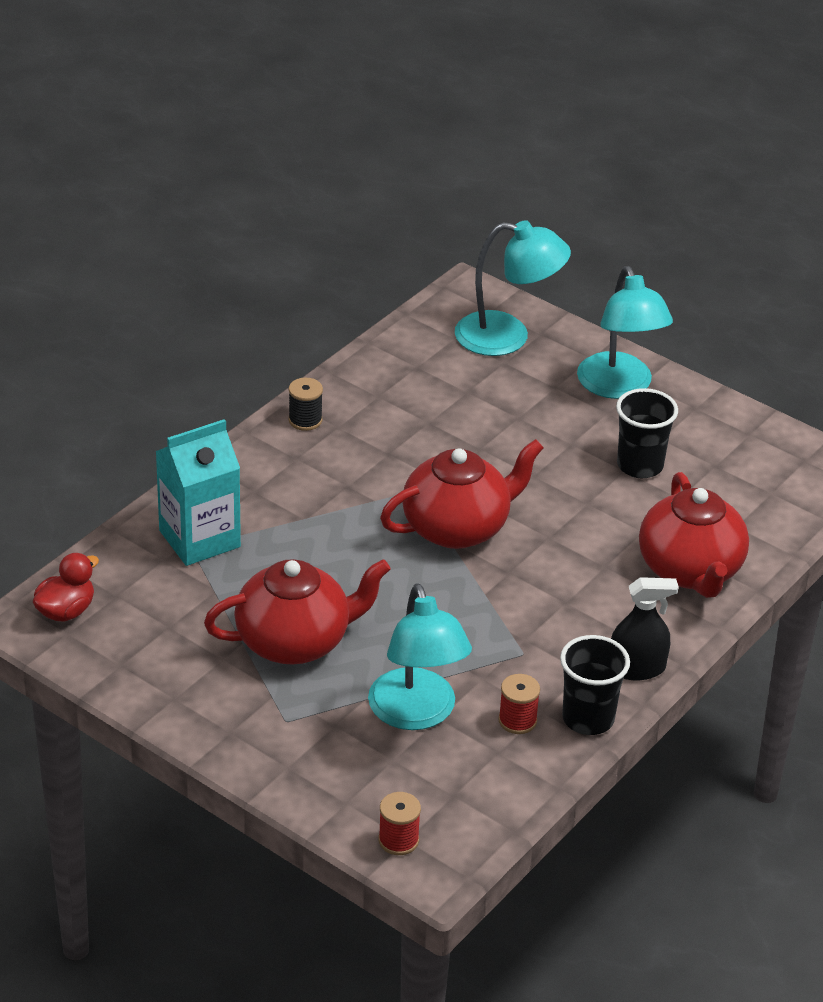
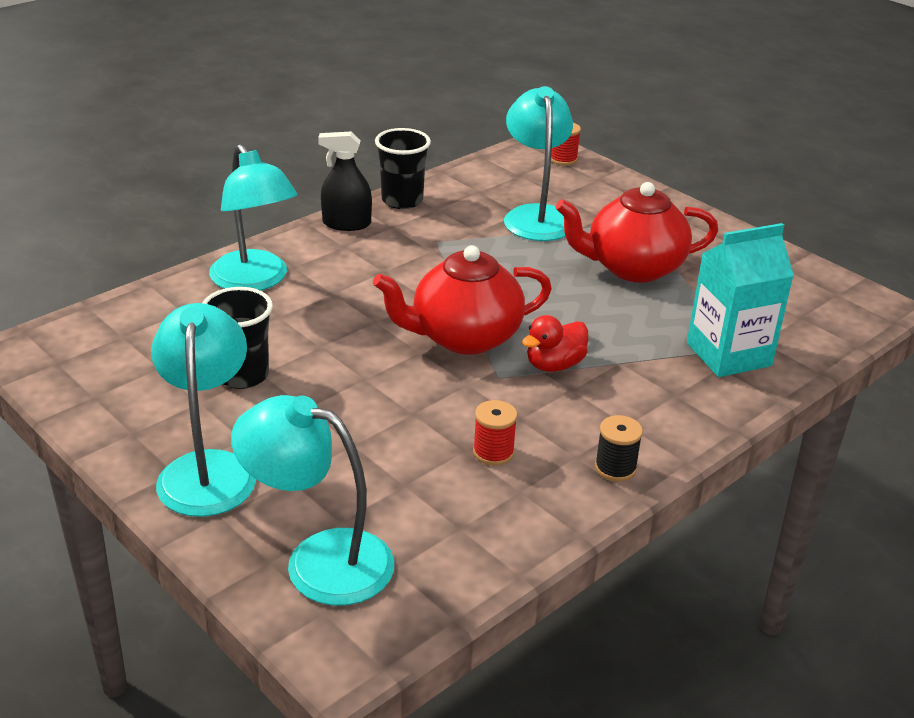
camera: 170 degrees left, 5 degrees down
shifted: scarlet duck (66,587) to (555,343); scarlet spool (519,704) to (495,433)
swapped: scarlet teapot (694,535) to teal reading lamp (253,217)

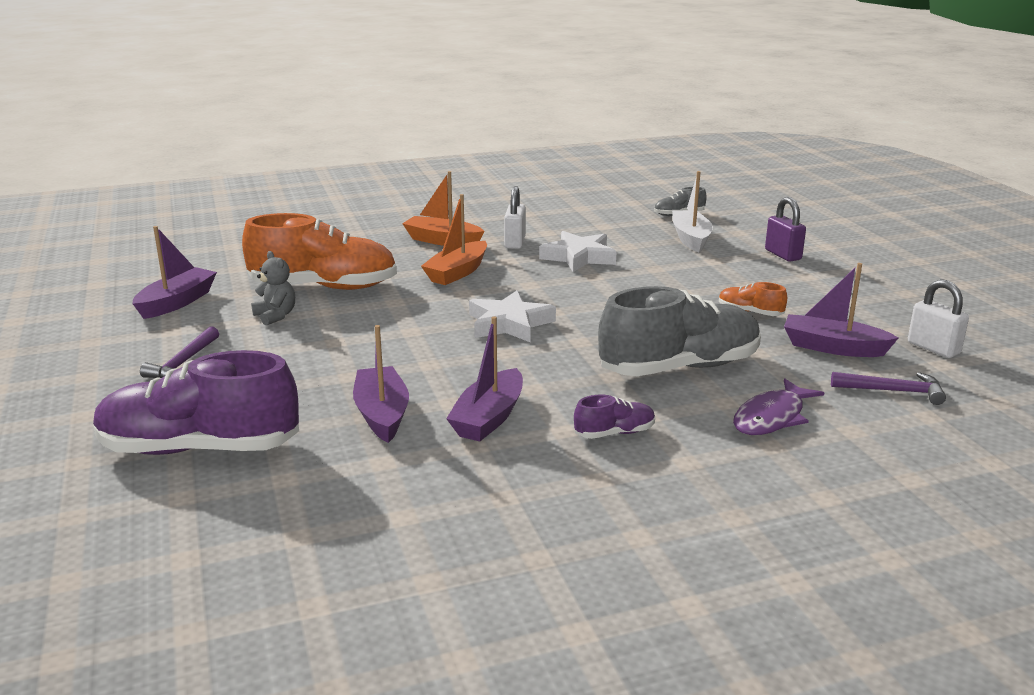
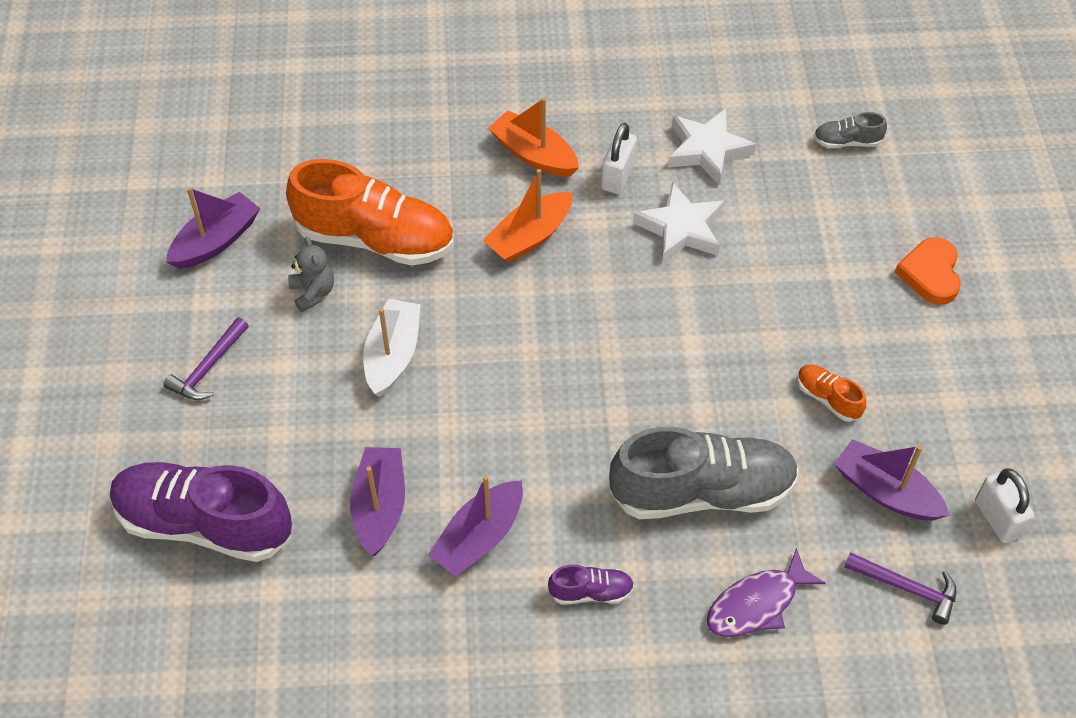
camera: 15 degrees right, 30 degrees up
shifted: white boat (692,211) to (392,348); white star shape (512,316) to (712,146)
swapped: violet padlock (785,229) to orange heart shape (928,271)

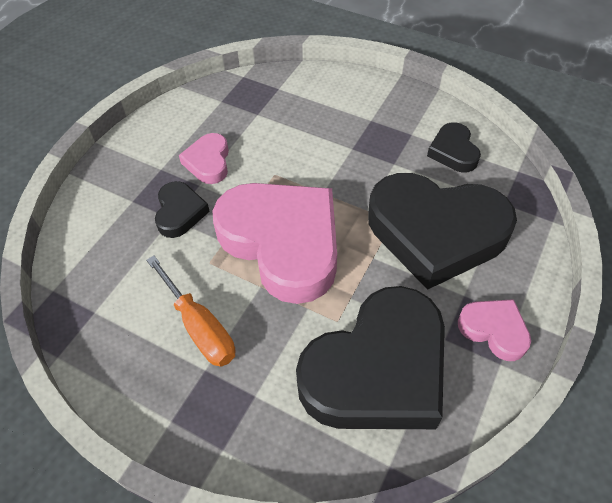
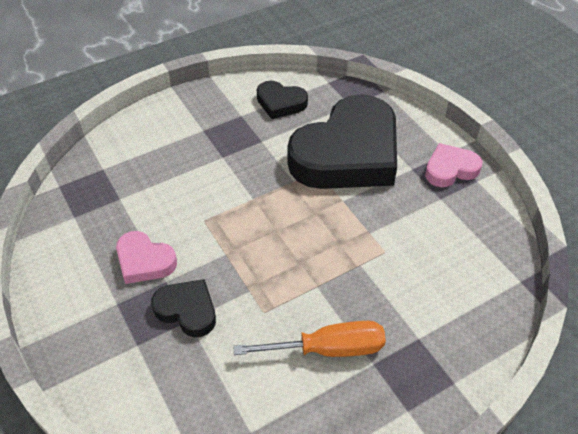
camera: 60 degrees left, 5 degrees down
gone: rose-pink heart shape (275,243); black heart shape (370,357)

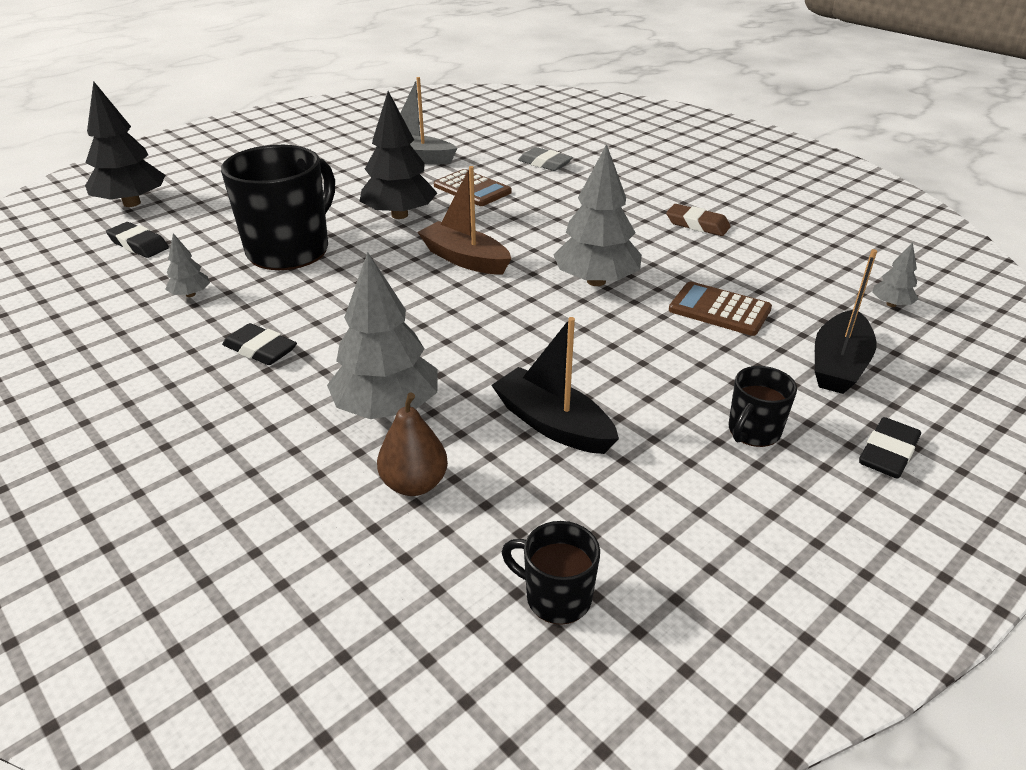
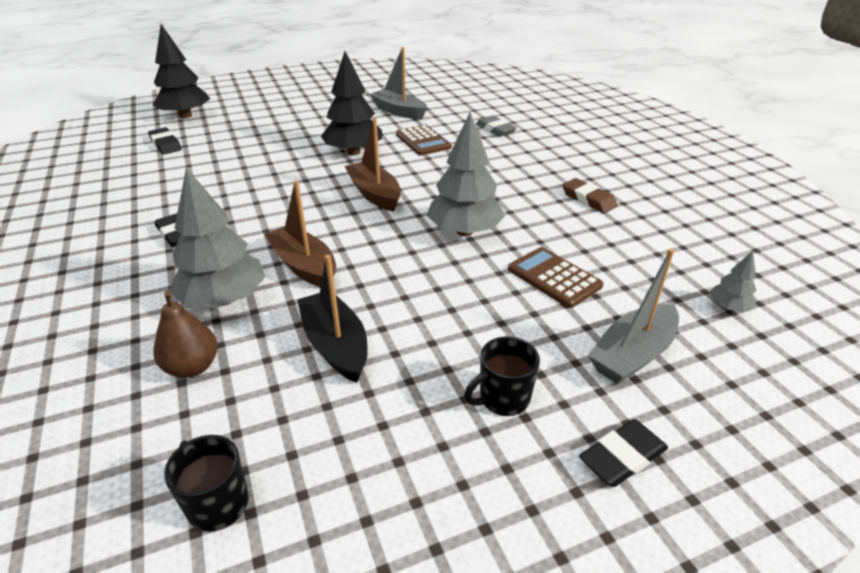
camera: 20 degrees right, 0 degrees up
gone: black coffee mug (278,207); ash-grey tree (187,265)
new: dark brown boat (300,233)
repainted: black boat (846,321) to ash-grey boat (633,316)

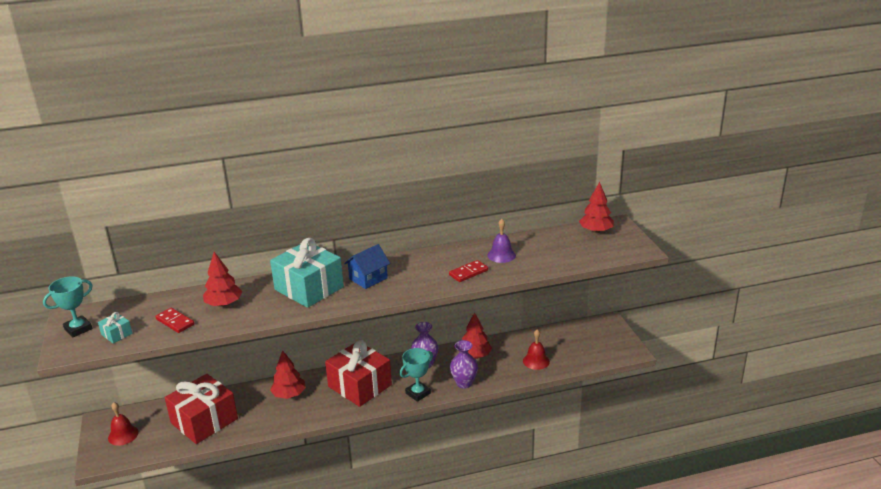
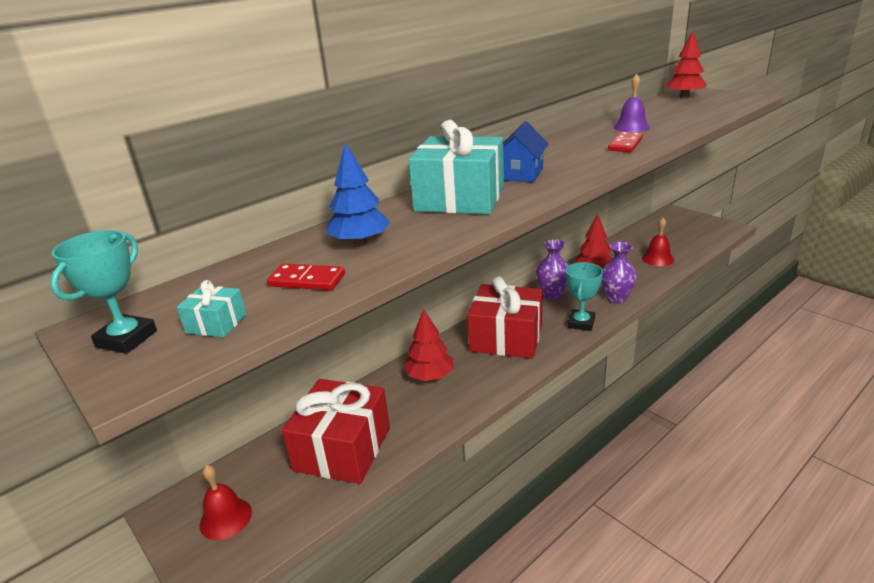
camera: 25 degrees left, 0 degrees up
repainted: scarlet tree (222,279) to cobalt tree (358,193)

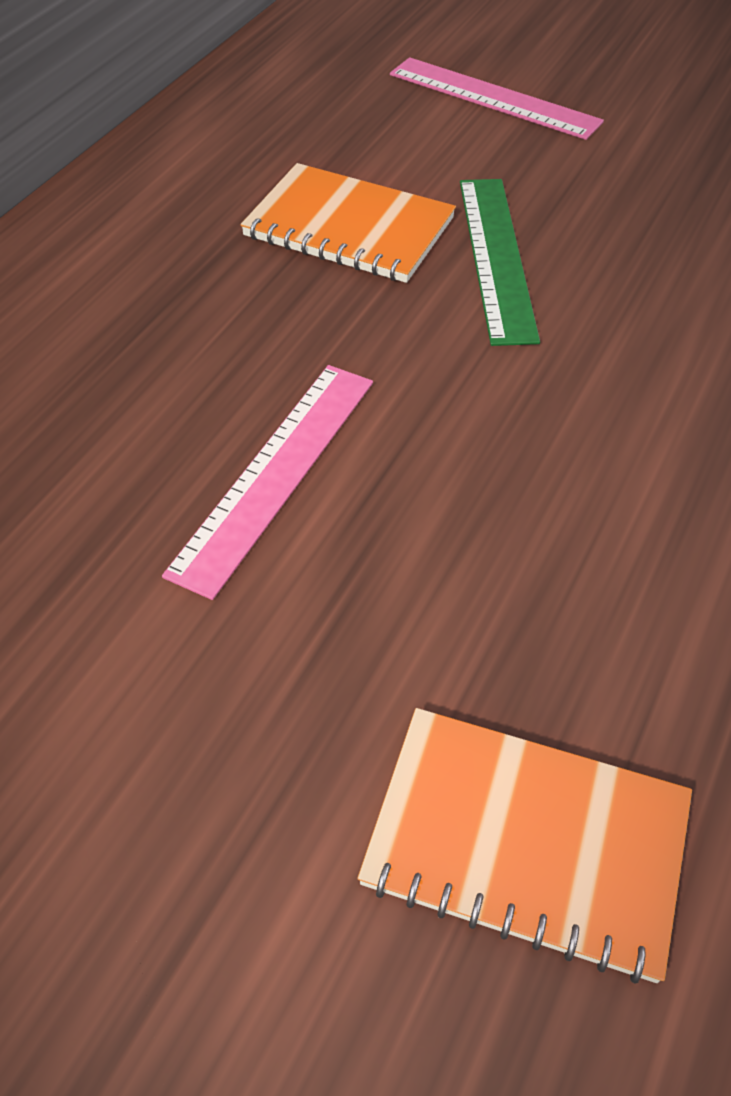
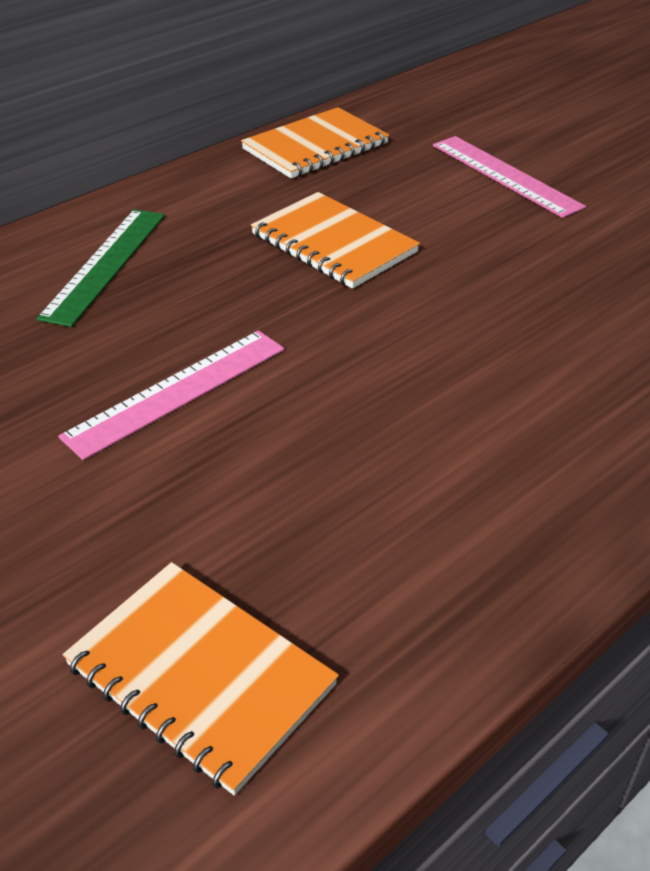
camera: 20 degrees right, 10 degrees down
new: orange notebook (315,143)
shifted: emerald straightedge (500,262) to (100,268)

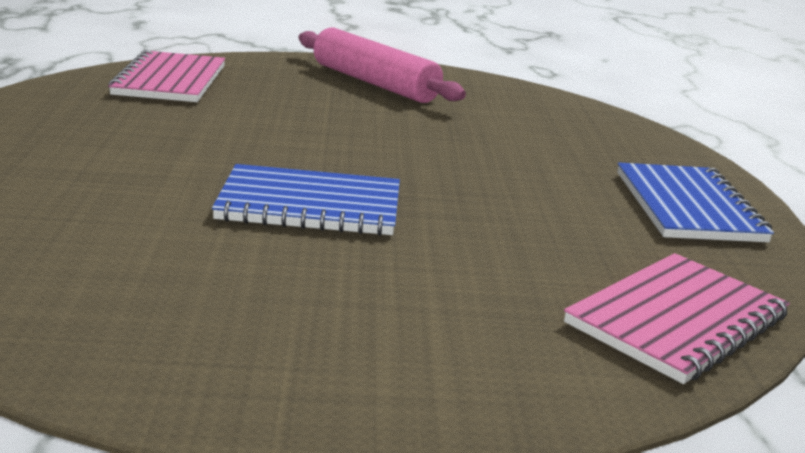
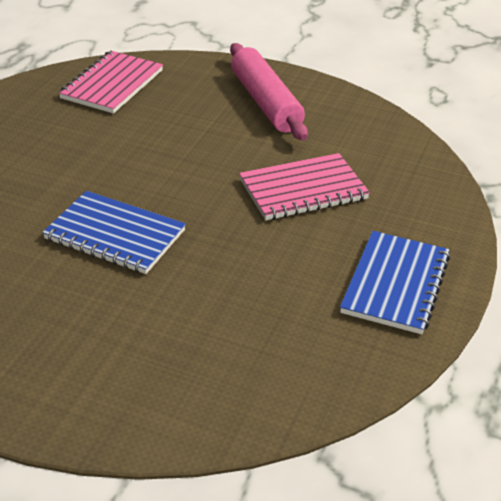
camera: 25 degrees right, 15 degrees up
shifted: rose-pink notebook (677,318) to (304,186)

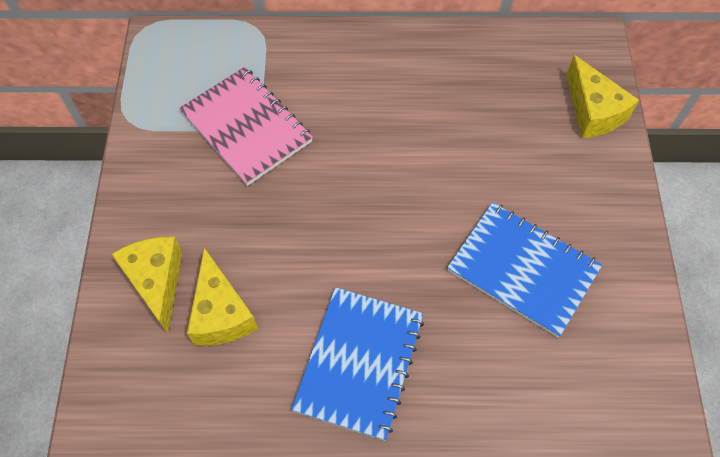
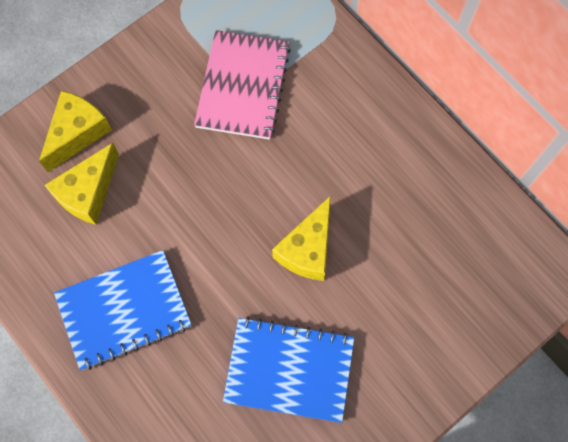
camera: 50 degrees right, 10 degrees up
shifted: bright yellow cheese wedge (602,96) to (301,238)
rotated: cobalt notebook (524,269) = (288,370) 75 degrees counterclockwise

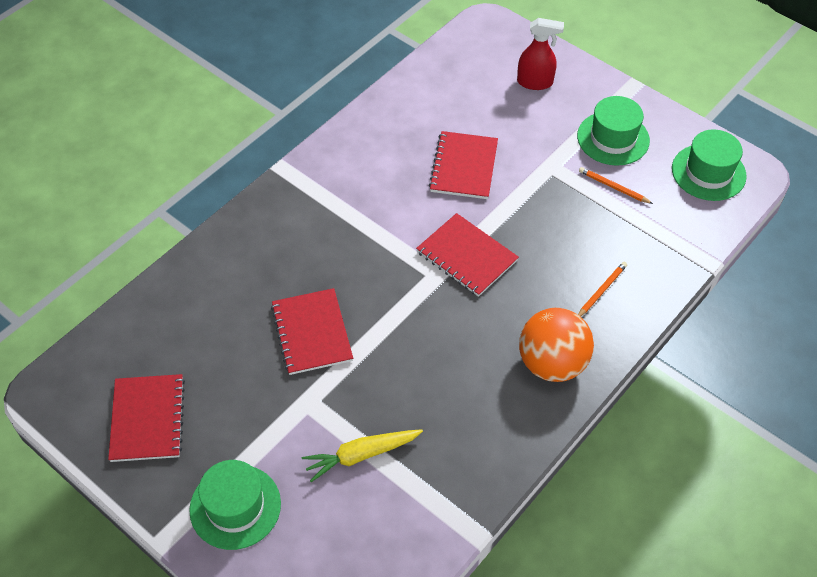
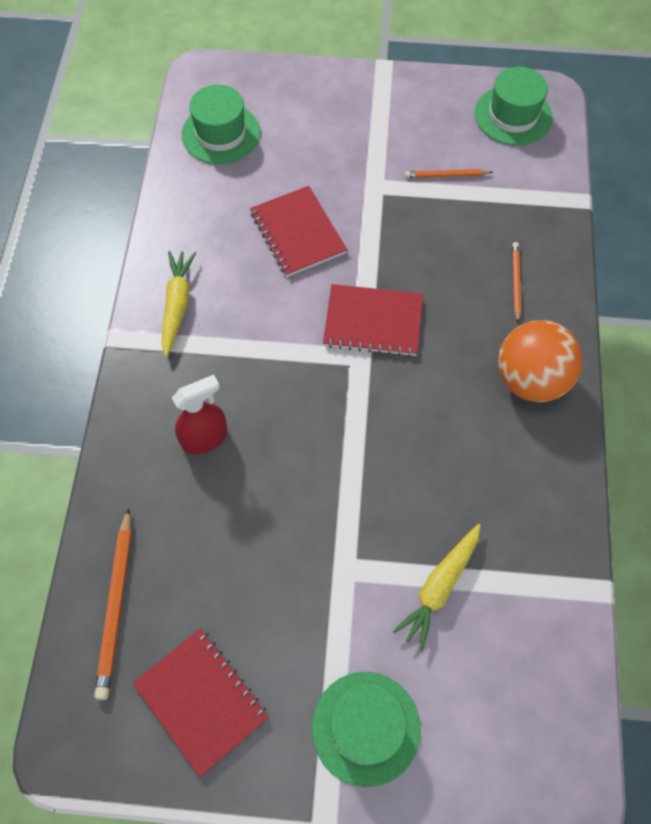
camera: 35 degrees left, 10 degrees up
gone: scarlet notebook (312,331)
new: bright yellow toy carrot (179,304); orange pencil (113,604)
shifted: scarlet spray cleaner (540,54) to (199,414); emerald tall hat (613,131) to (220,124)

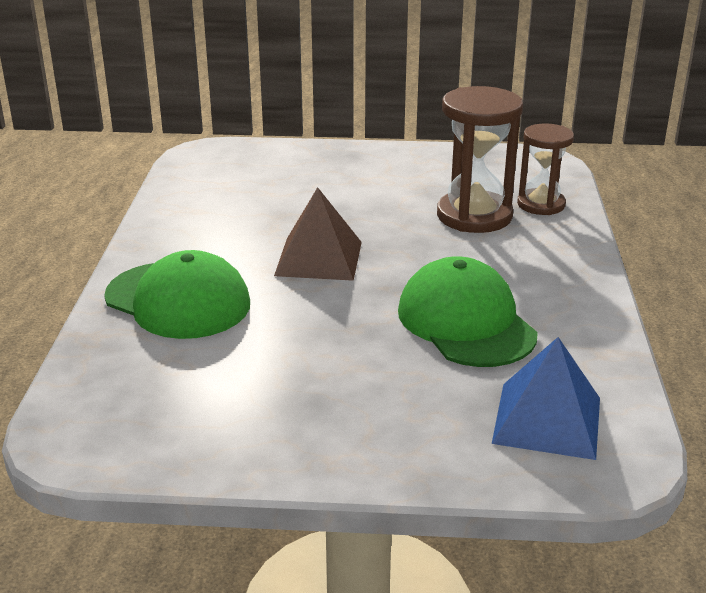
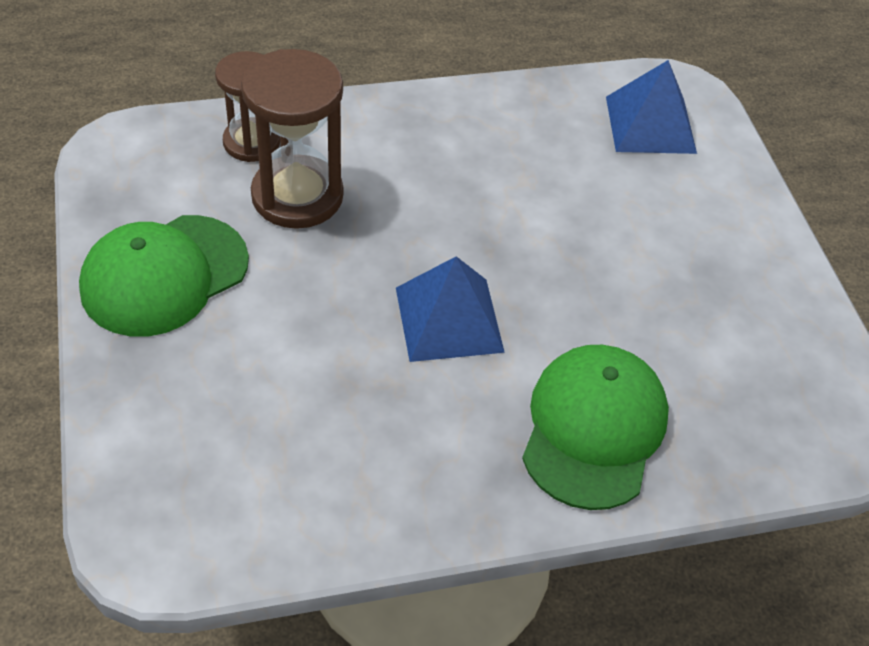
camera: 110 degrees left, 20 degrees up
shifted: emerald baseball cap (468,311) to (164,276)
repainted: dark brown pyramid shape (318,234) to cobalt pyramid shape (450,309)

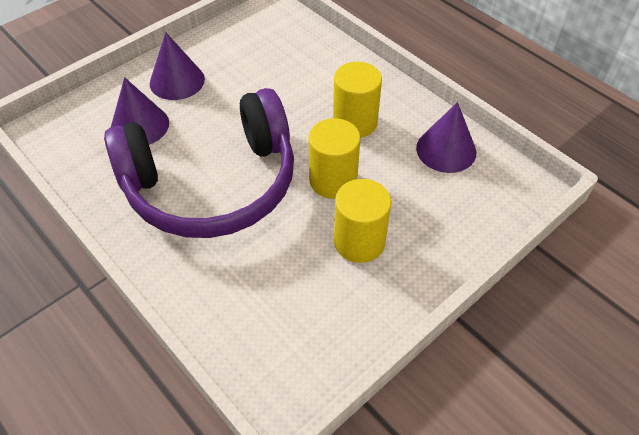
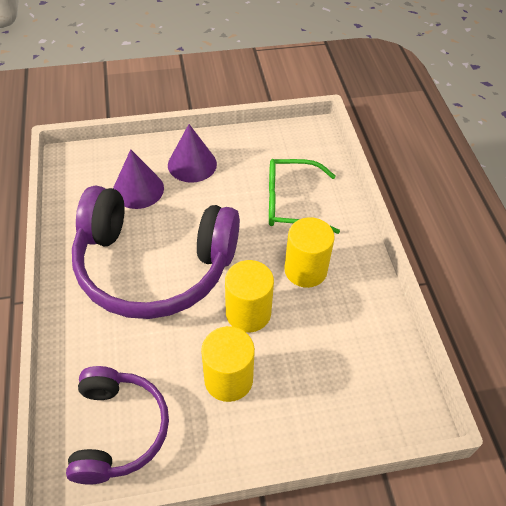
camera: 30 degrees right, 0 degrees up
gone: violet solid cone (446,137)
new: emerald glasses (304,196); violet over-ear headphones (117,425)

